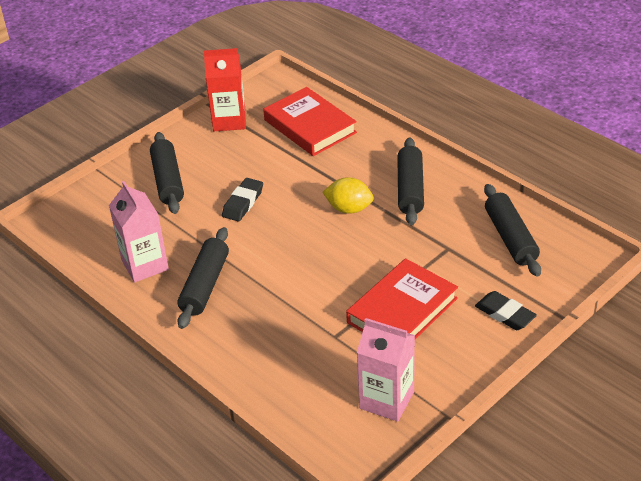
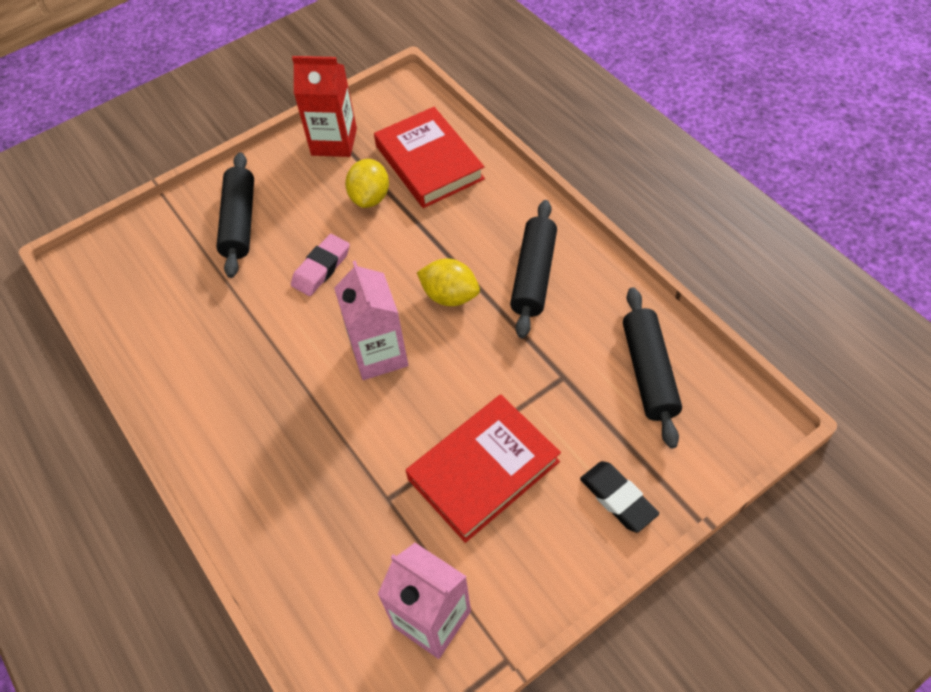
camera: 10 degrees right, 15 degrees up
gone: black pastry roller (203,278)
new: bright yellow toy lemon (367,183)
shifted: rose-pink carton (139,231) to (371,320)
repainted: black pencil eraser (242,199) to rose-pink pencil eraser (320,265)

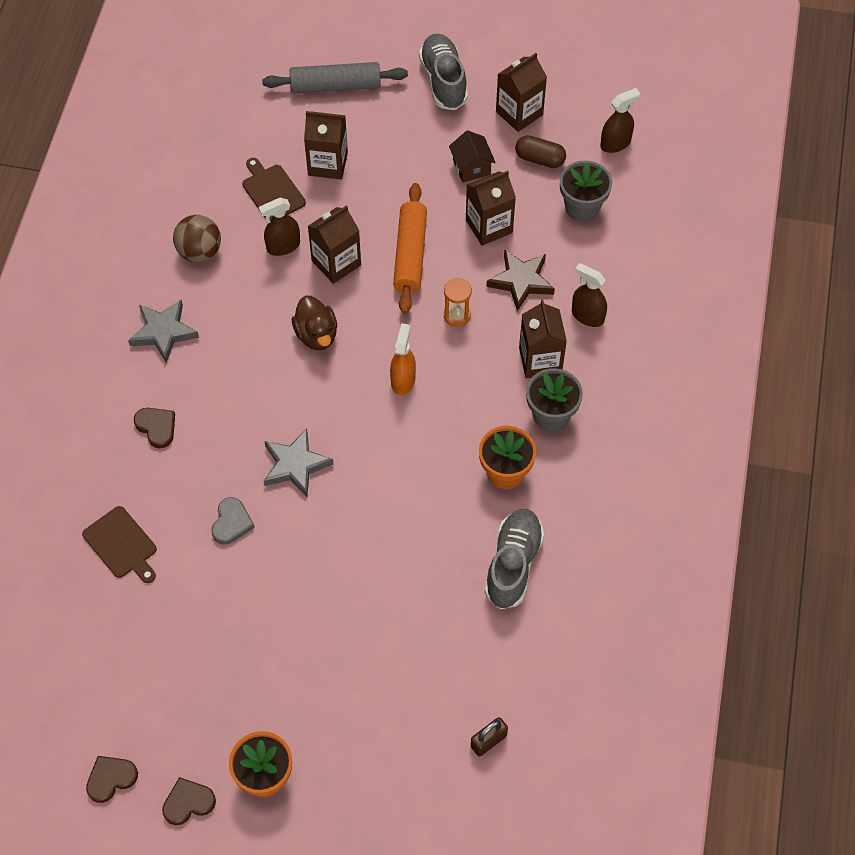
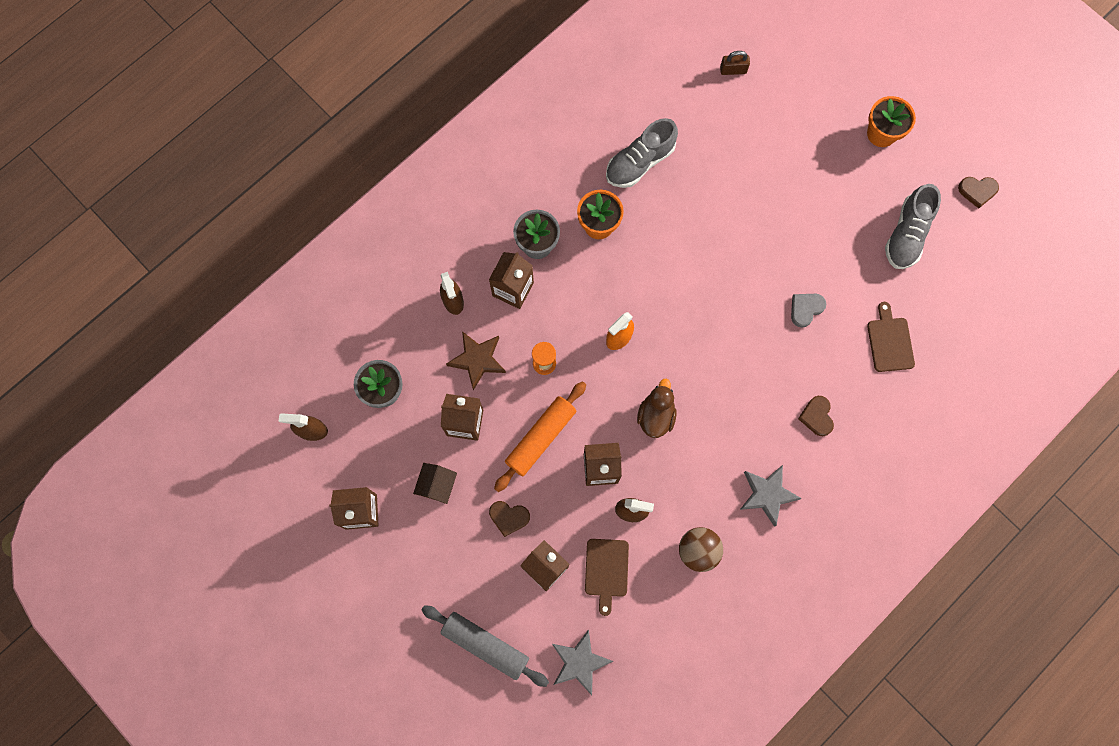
camera: 145 degrees left, 15 degrees up
gone: dark brown pill (540,151)
shifted: ash-grey shoe (443,72) to (913,226); ash-grey star shape (299,462) to (582,662); dark brown heart shape (189,801) to (509,519)

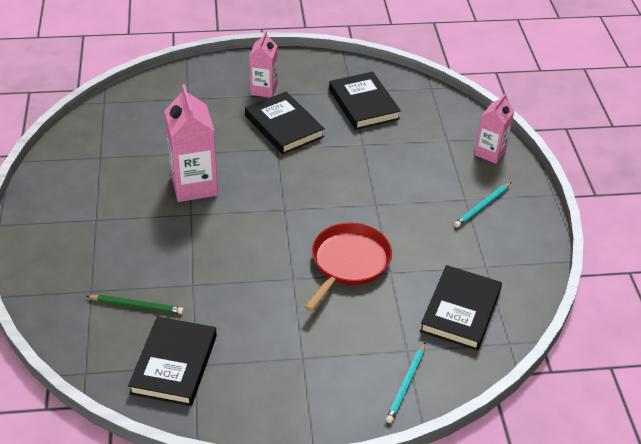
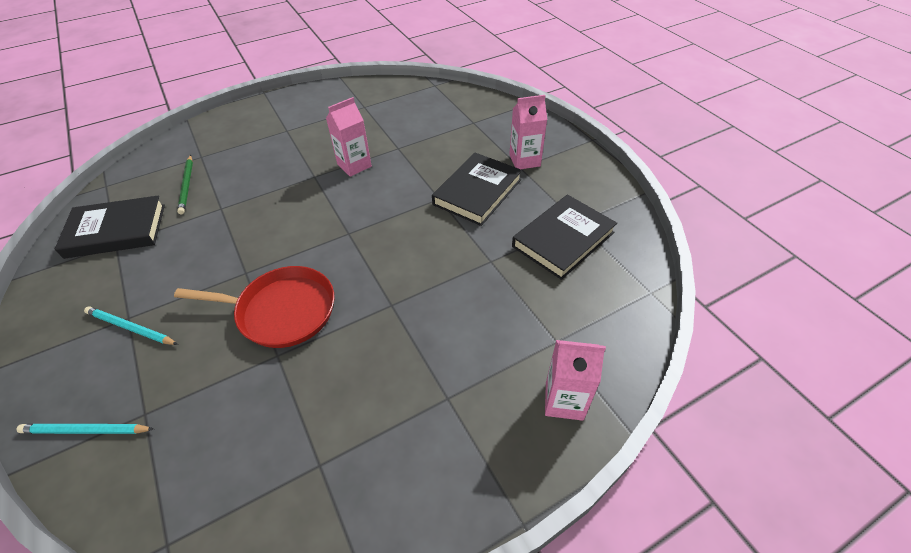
camera: 70 degrees right, 5 degrees up
gone: black hardcover (461,308)
shifted: teal pencil (483,204) to (131,325)
scaled: rose-pink carton (191,143) = (349,137) x0.63

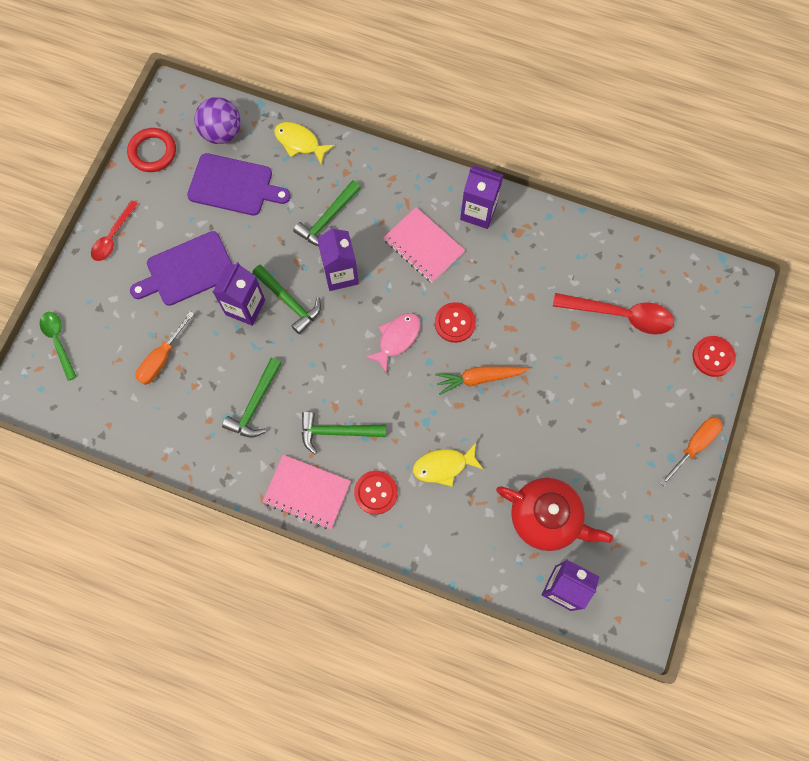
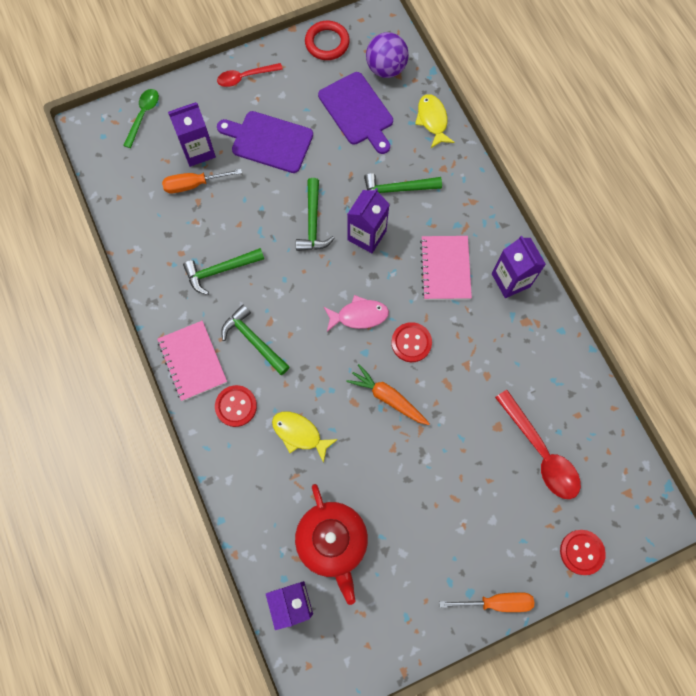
camera: 45 degrees right, 0 degrees up
shifted: violet carton (239,294) to (192,134)

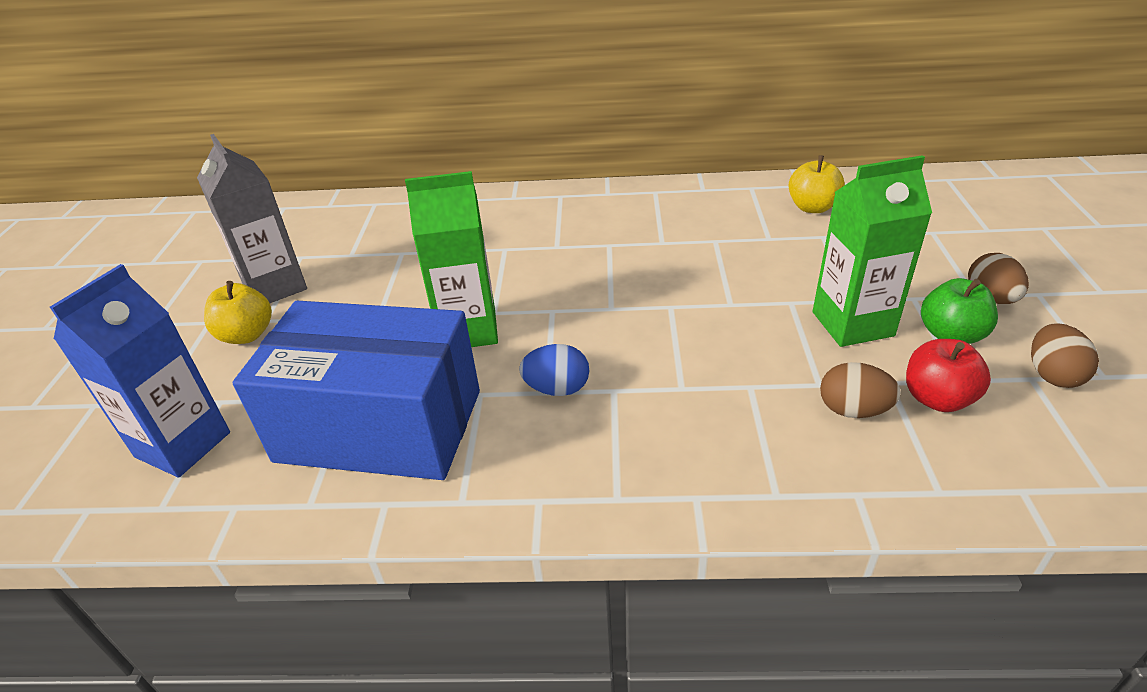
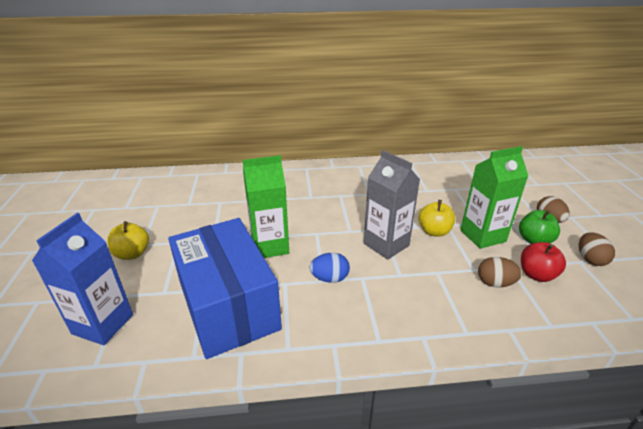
camera: 10 degrees left, 5 degrees down
shifted: ash-grey carton (252,218) to (391,205); bright yellow apple (817,184) to (437,218)
rotated: cobalt package (356,390) = (225,288) 60 degrees clockwise

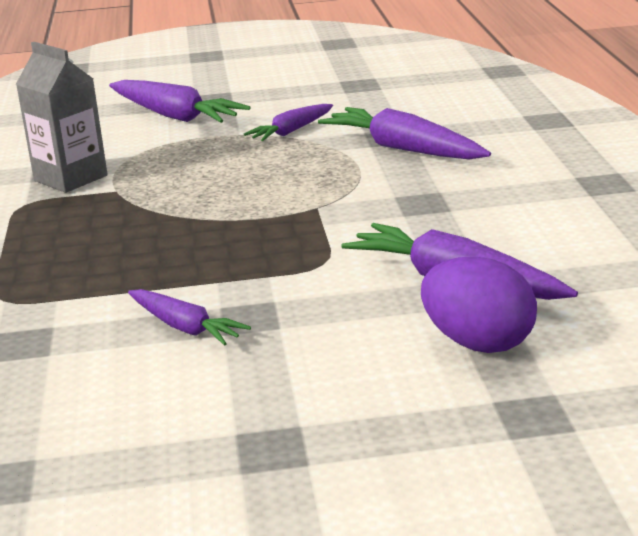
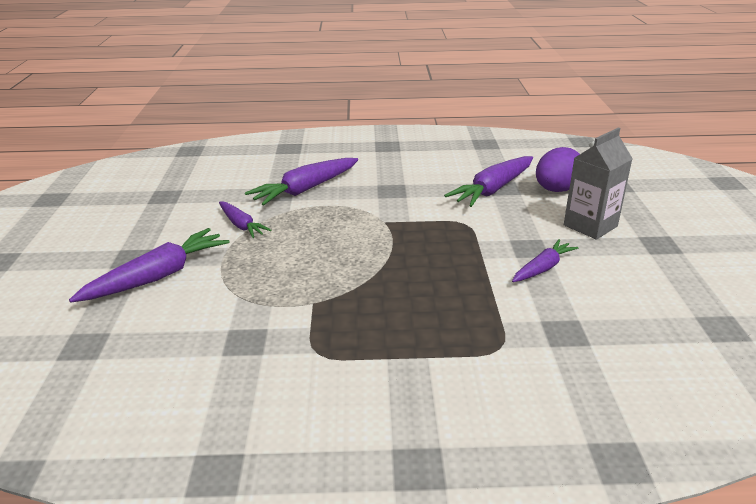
camera: 85 degrees left, 5 degrees up
shifted: ash-grey carton (62,117) to (598,184)

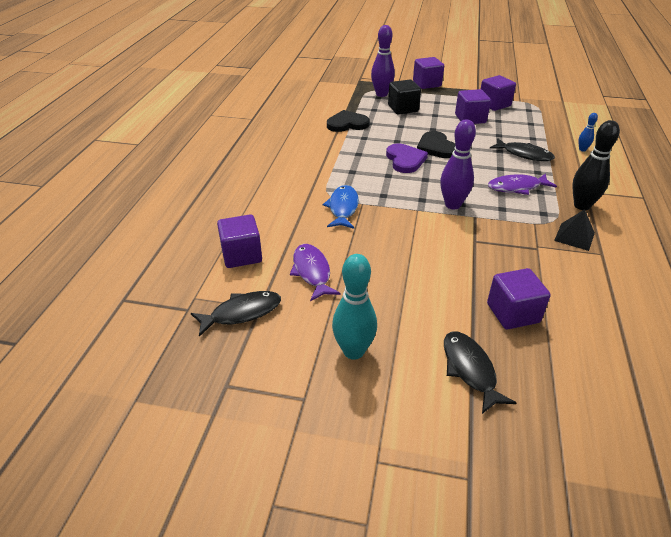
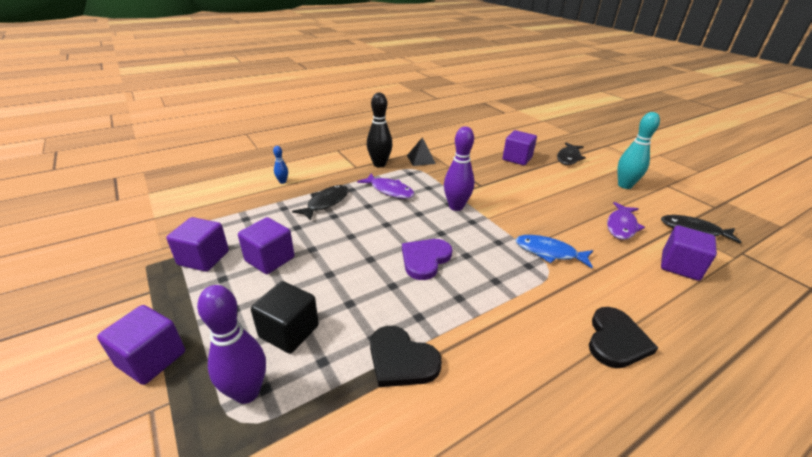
camera: 135 degrees left, 5 degrees down
shifted: black heart shape (436,144) to (623,337)
rotated: black toy fish (522,149) = (320,203) 45 degrees clockwise; cobalt toy fish (341,207) = (554,251) 60 degrees clockwise

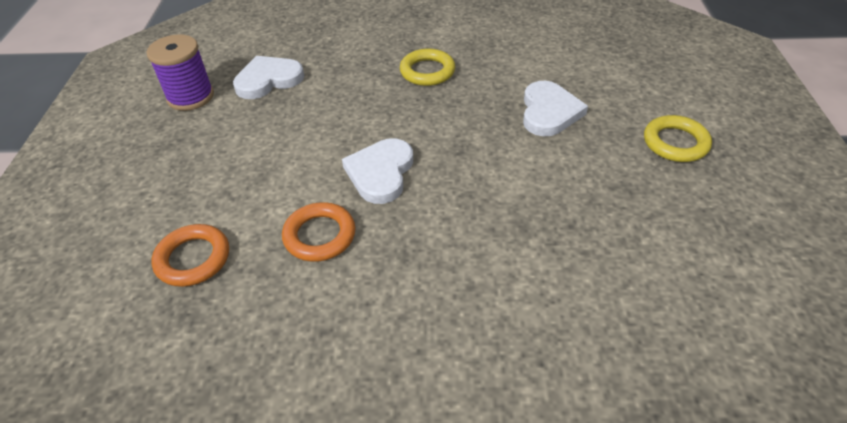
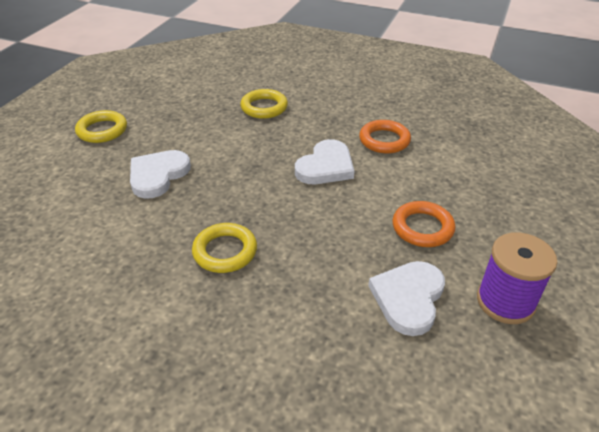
camera: 160 degrees left, 5 degrees down
new: bright yellow ring (264,104)
shifted: orange ring (190,255) to (424,224)
rotated: white heart shape (268,77) = (406,298) 120 degrees clockwise

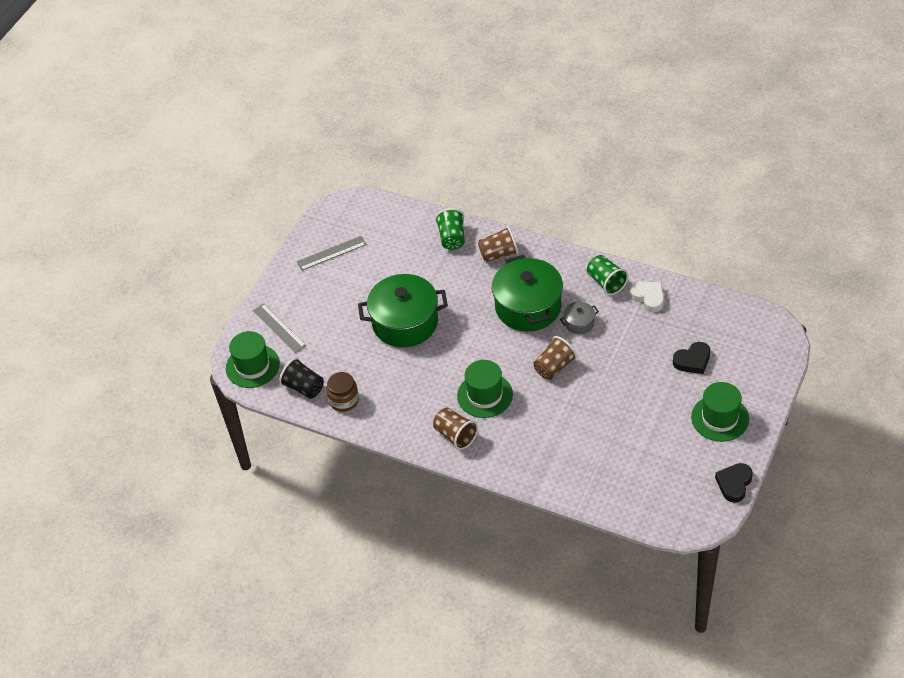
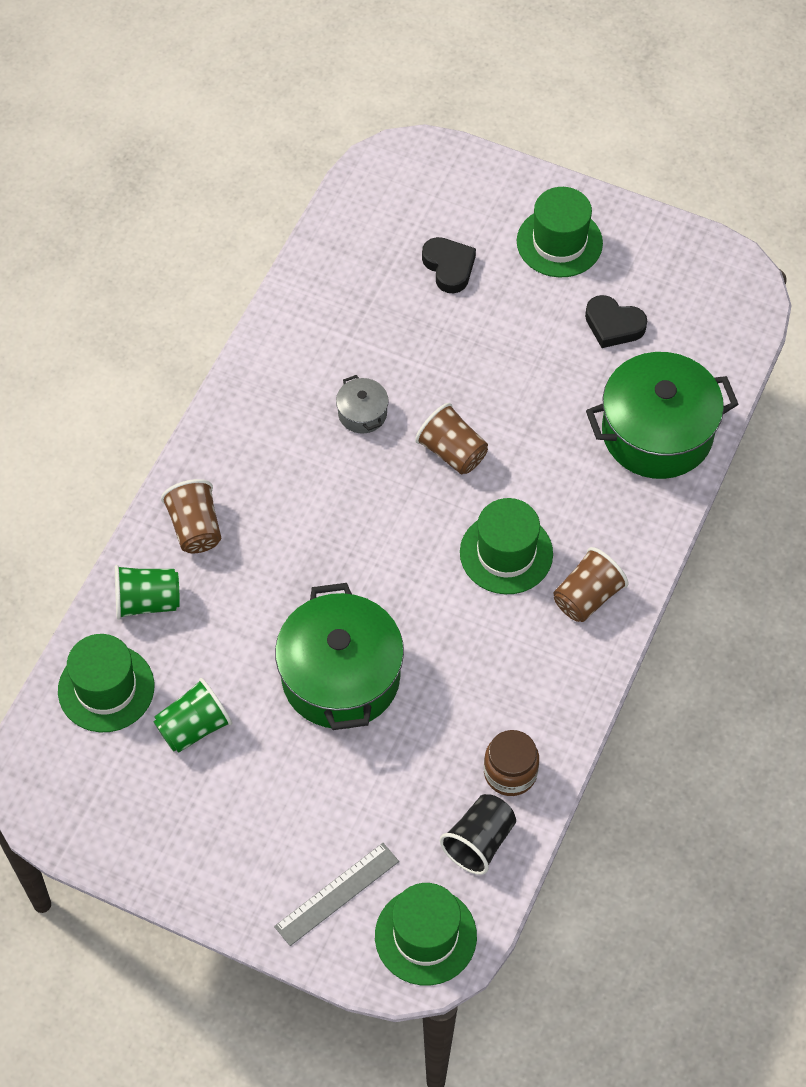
camera: 95 degrees left, 10 degrees up
gone: ash-grey straightedge (331,253); white heart shape (647,296)
new: emerald tall hat (106,683)
shifted: emerald cooking pot (527,293) to (662,415); emerald beaker (608,275) to (192,715); black heart shape (734,483) to (616,321)

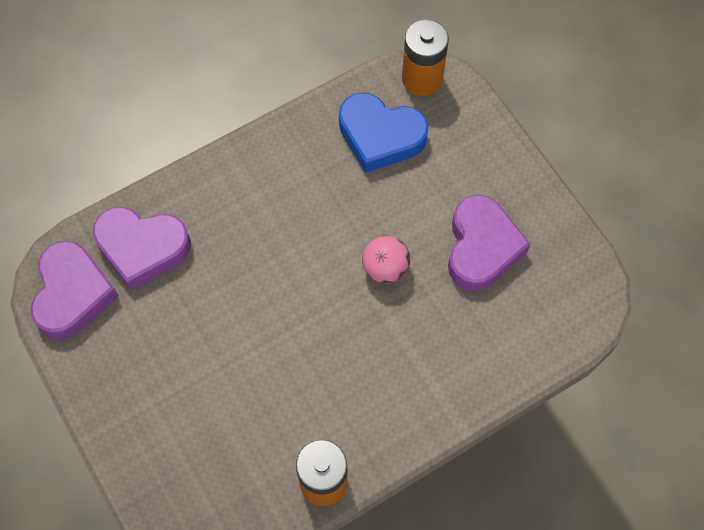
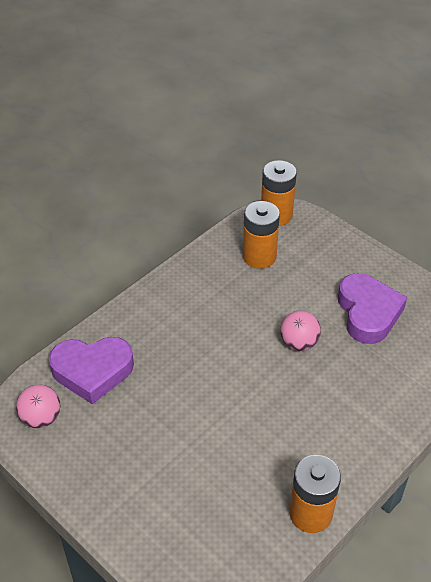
camera: 15 degrees left, 20 degrees down
swapped: cobalt heart shape (384,132) to orange power cell (261,235); violet heart shape (75,290) to rose-pink ball (38,406)

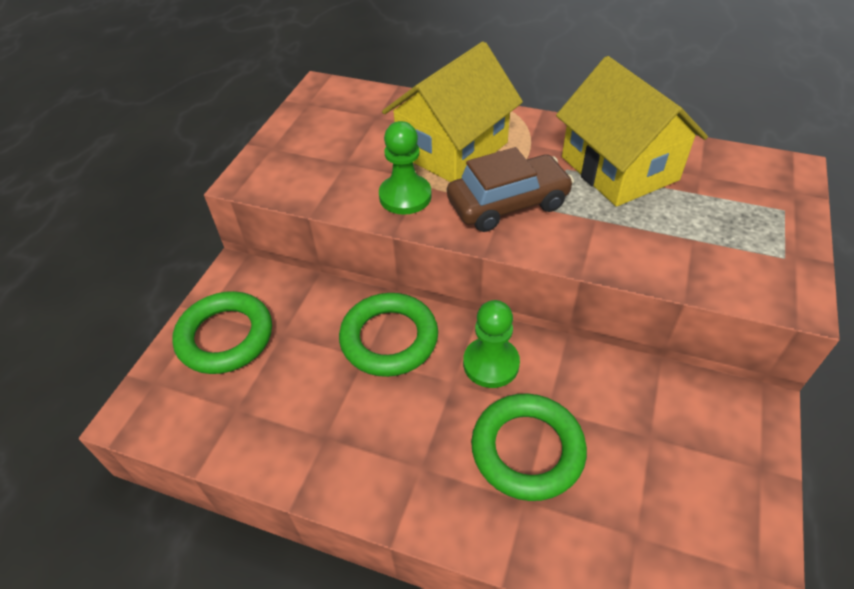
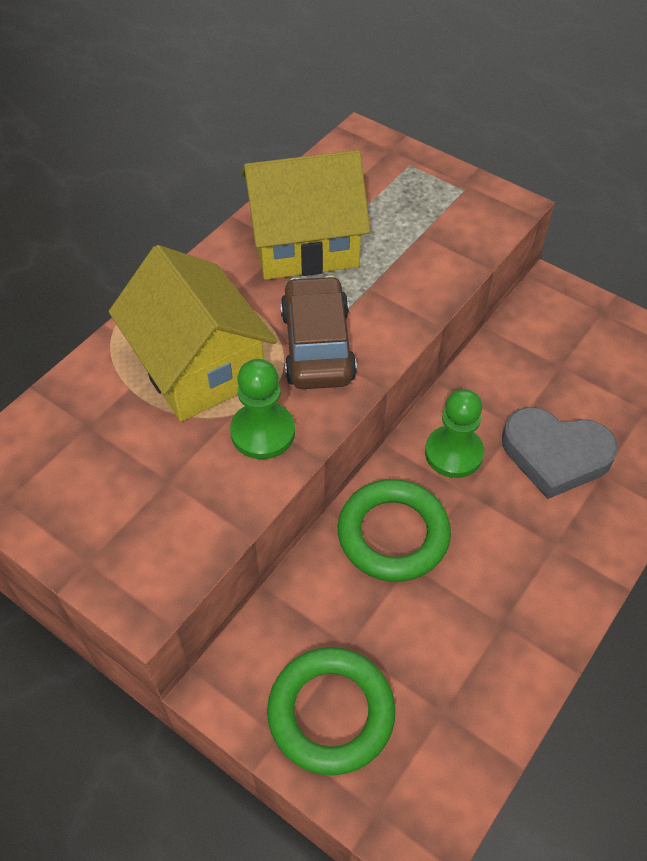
camera: 75 degrees left, 5 degrees up
swapped: emerald ring (529,447) to ash-grey heart shape (560,453)

